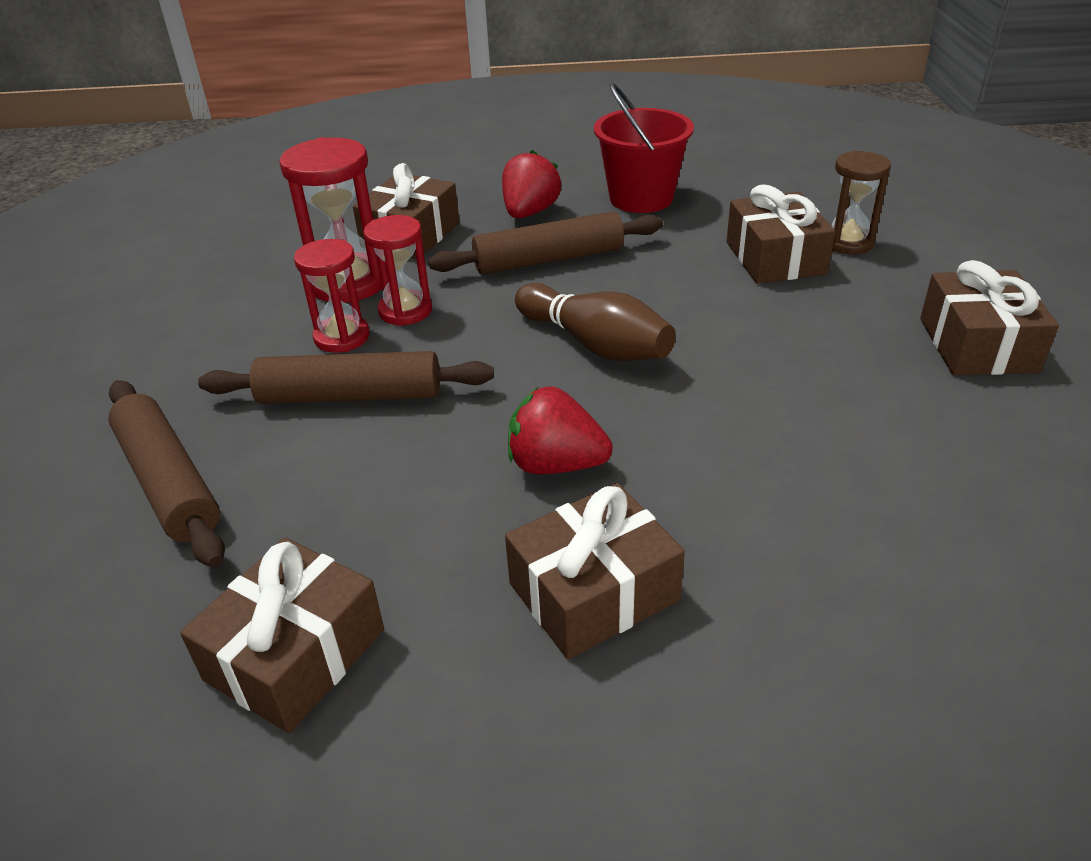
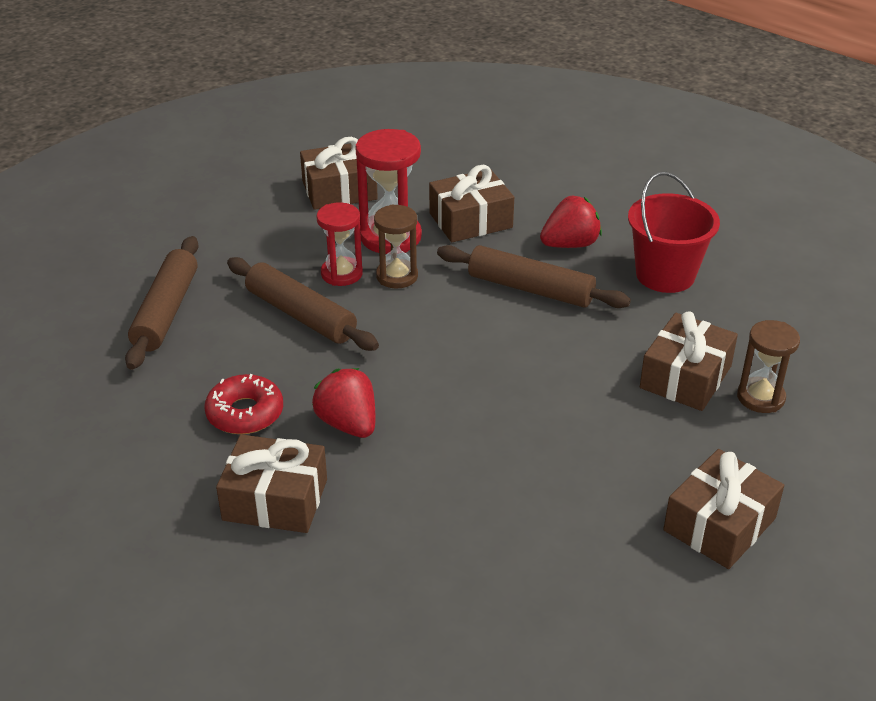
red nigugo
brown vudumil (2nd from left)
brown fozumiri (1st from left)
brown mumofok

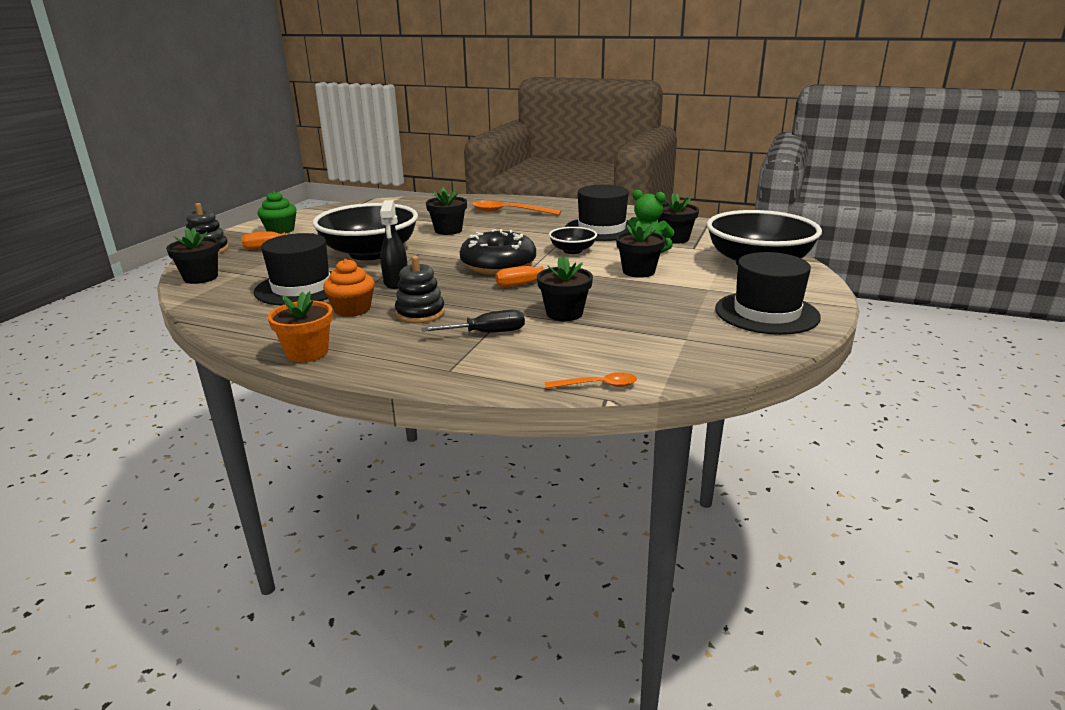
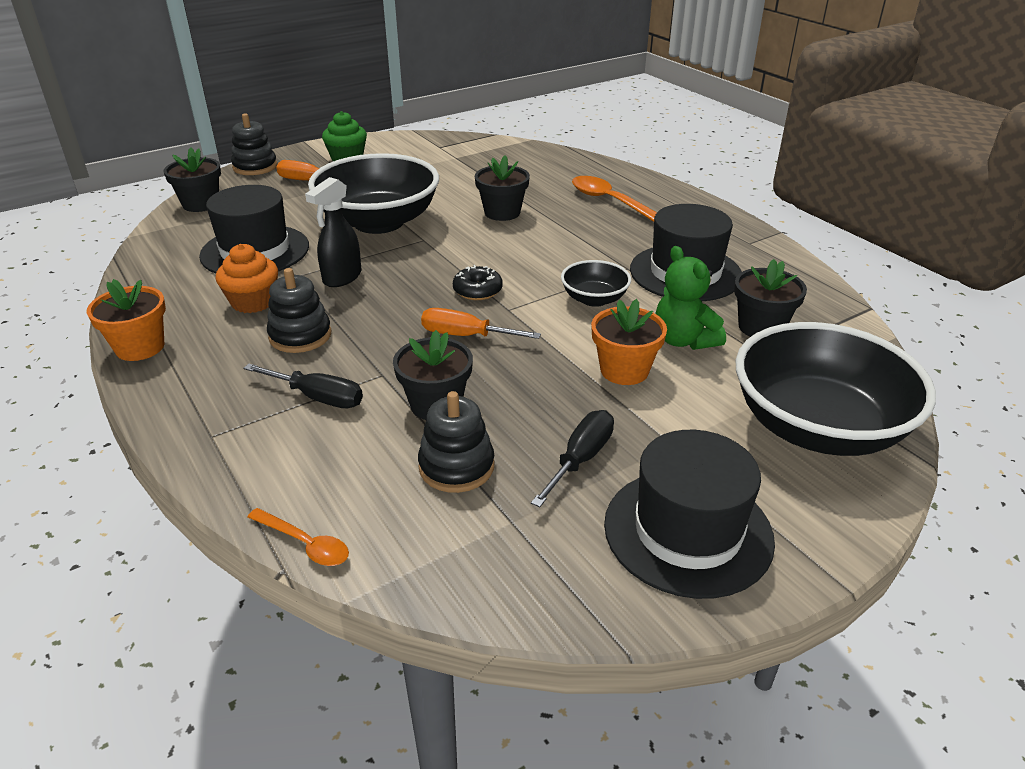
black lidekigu (3rd from left)
black nigugo
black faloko (2nd from left)
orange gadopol (2nd from left)

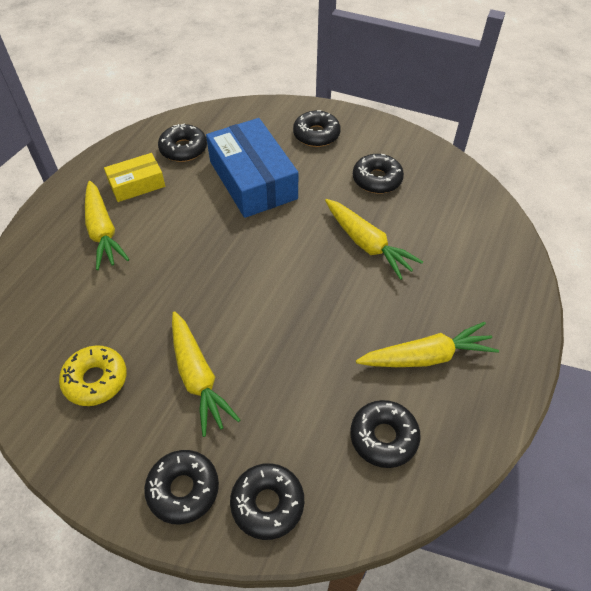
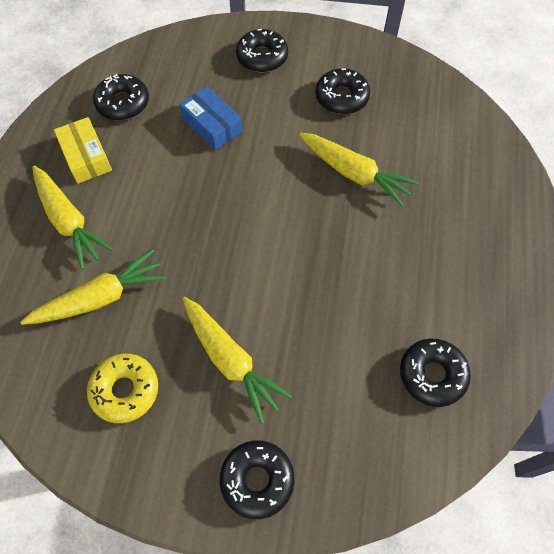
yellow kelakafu (2nd from left)
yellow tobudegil
blue tobudegil
black nigugo (3rd from left in the first image)

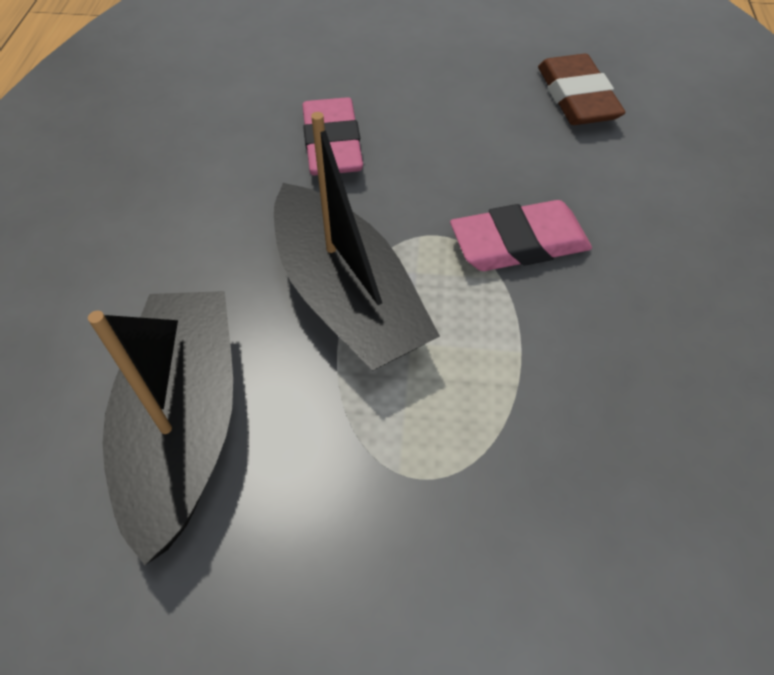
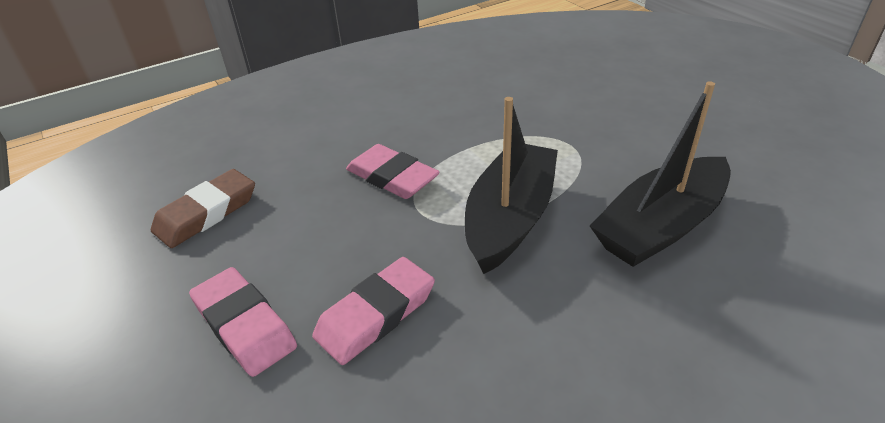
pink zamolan (1st from left)

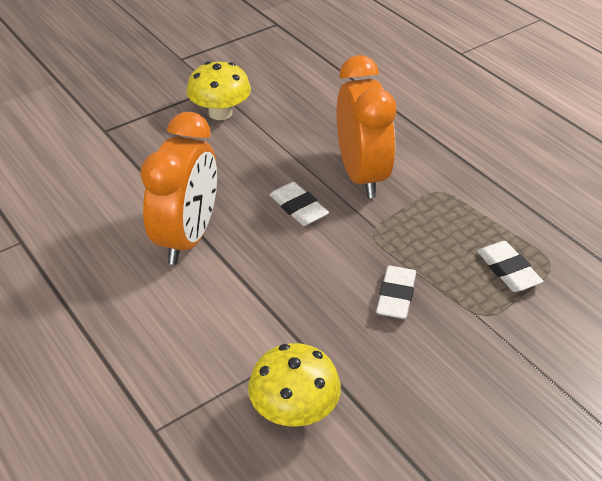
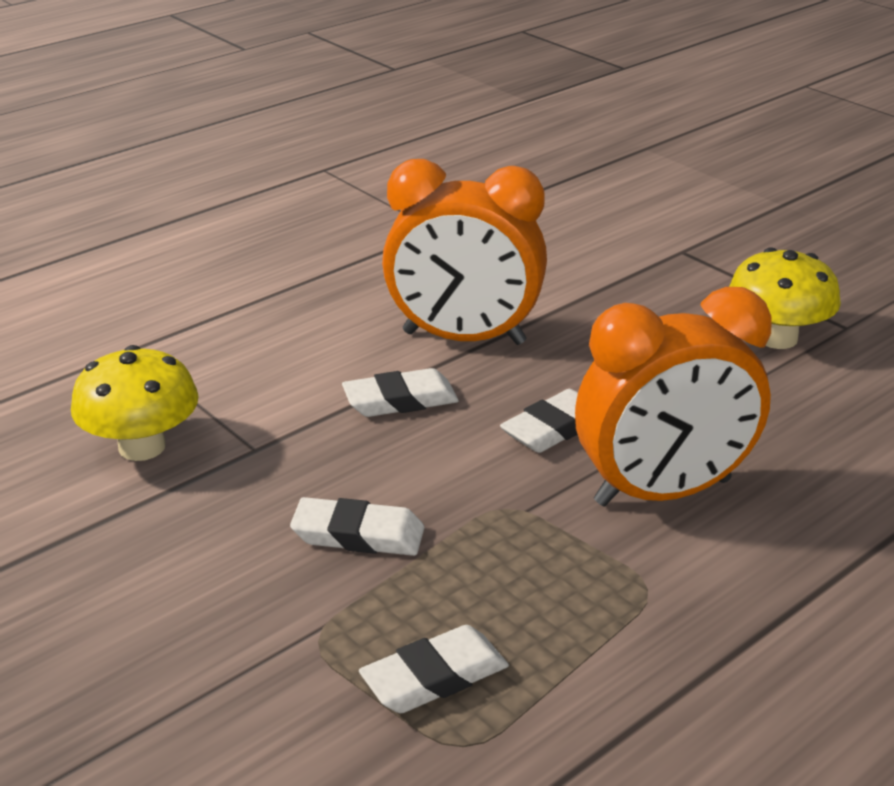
white zamolan (2nd from left)

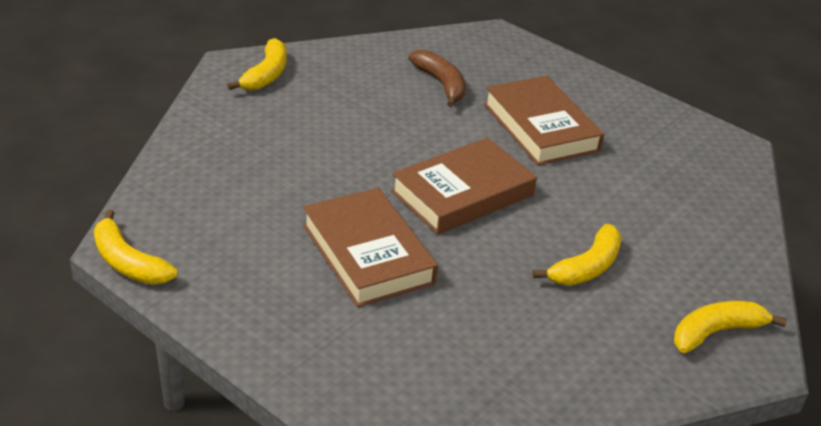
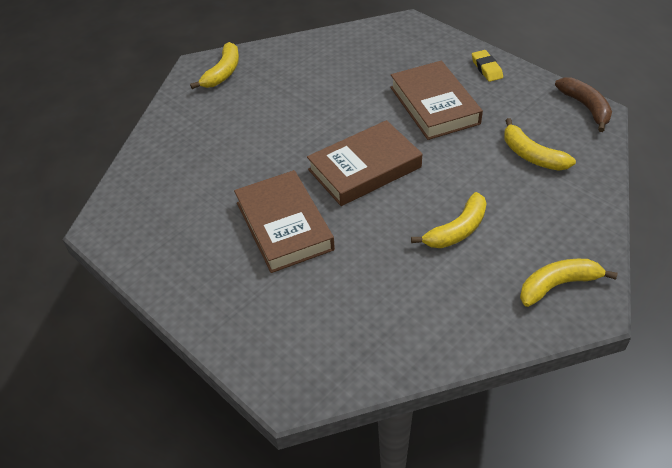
yellow zamolan
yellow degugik (3rd from left)
brown degugik

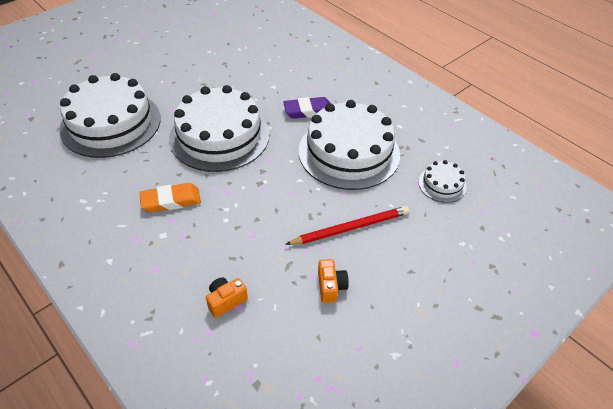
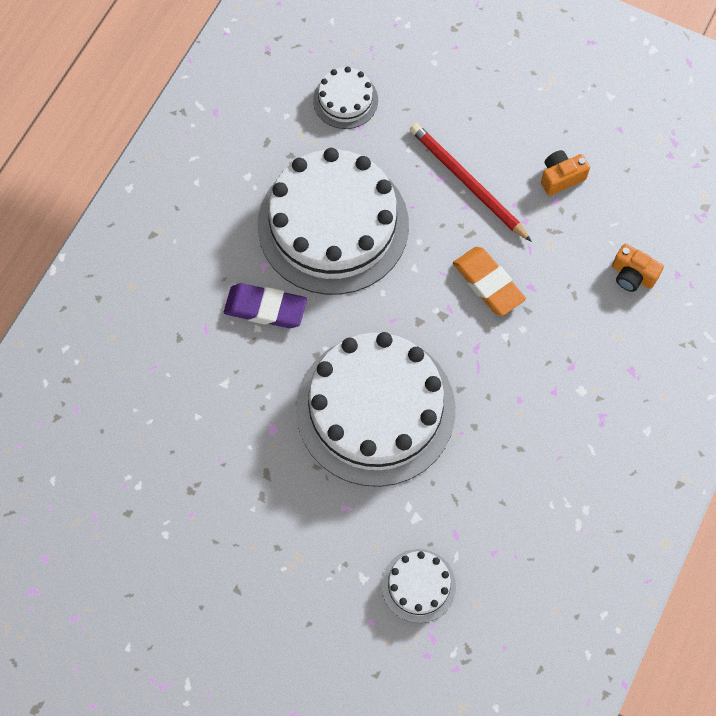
purple zamolan
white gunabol (4th from left)
orange zamolan

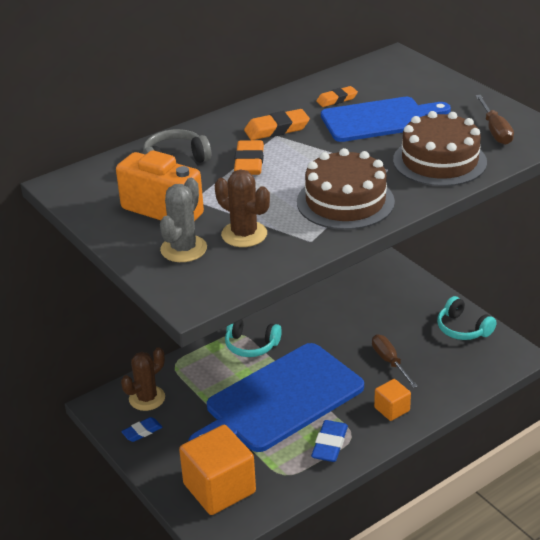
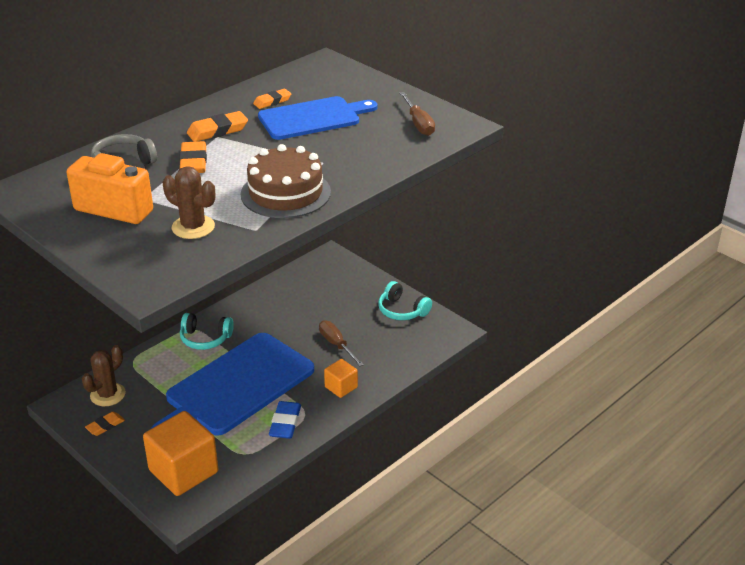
orange zamolan (1st from left)
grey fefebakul
brown gunabol (2nd from left in the first image)

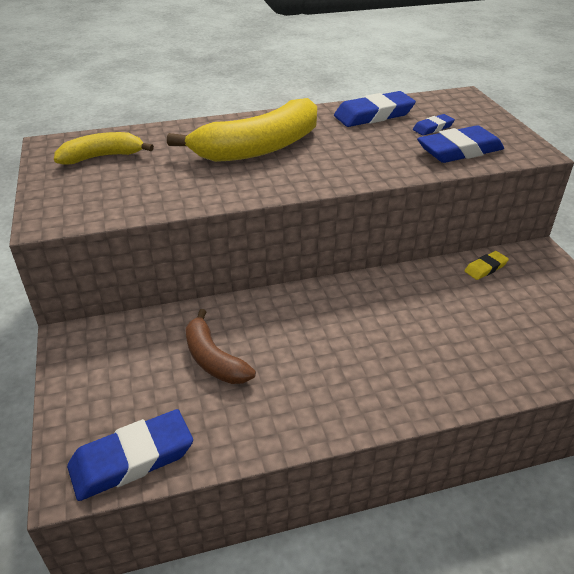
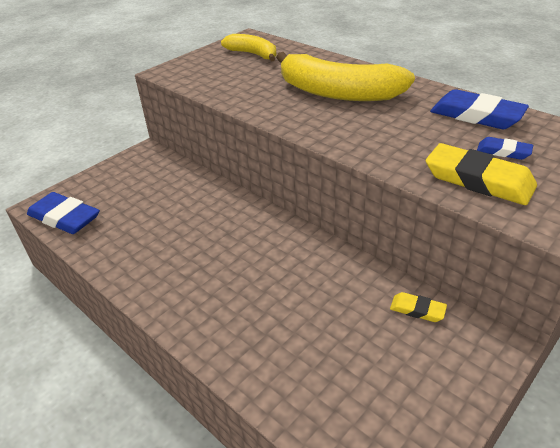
yellow zamolan (2nd from left)
brown degugik

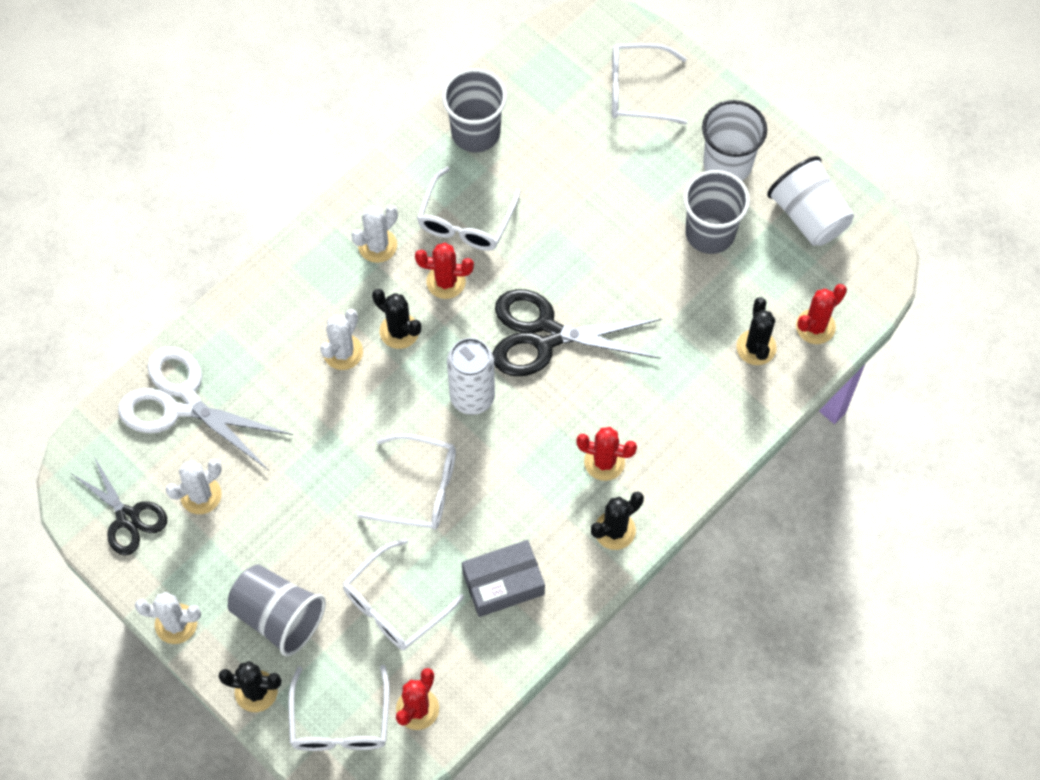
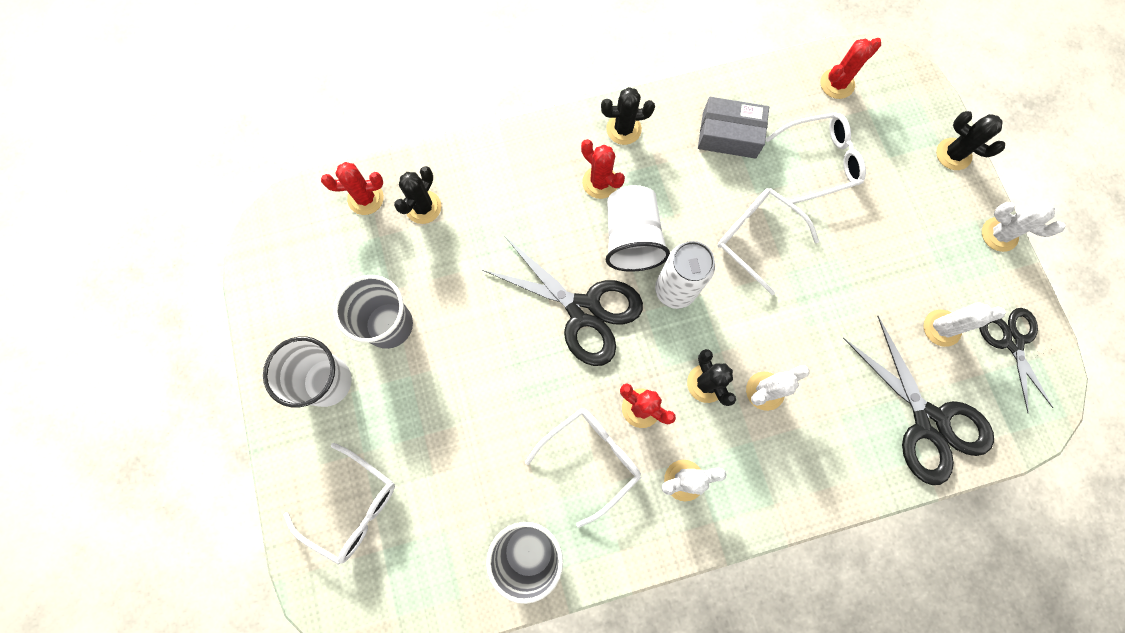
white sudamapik (2nd from left)
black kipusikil (2nd from left)
grey sudamapik (1st from left in the first image)
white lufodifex (1st from left in the first image)

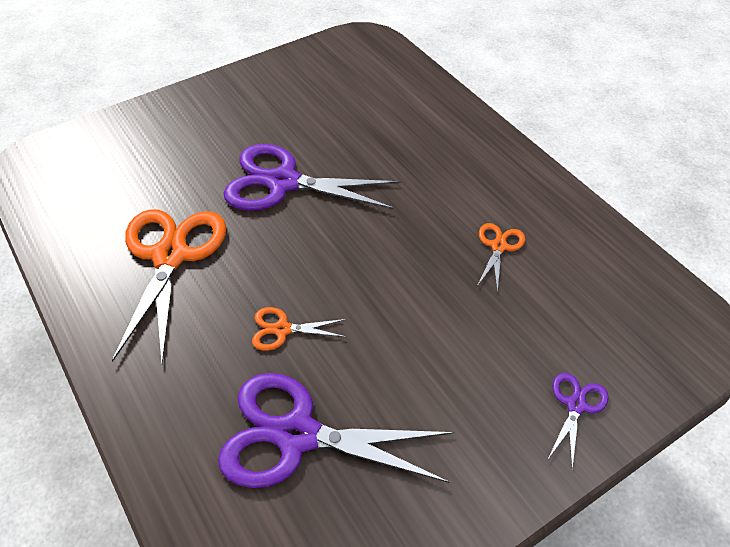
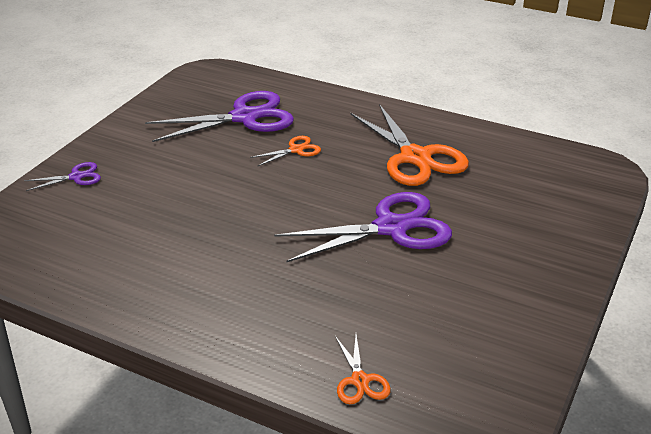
purple kipusikil (1st from left)
orange kipusikil (2nd from left)

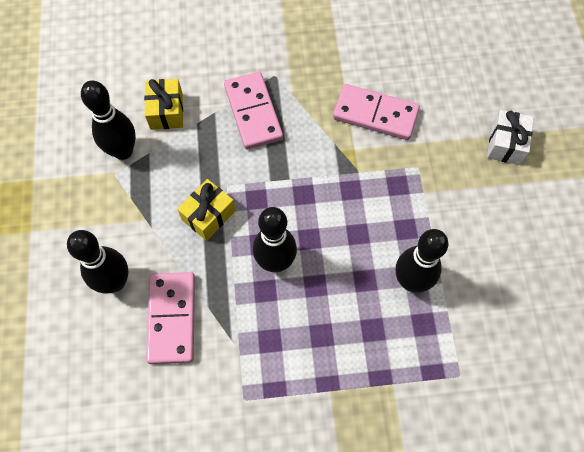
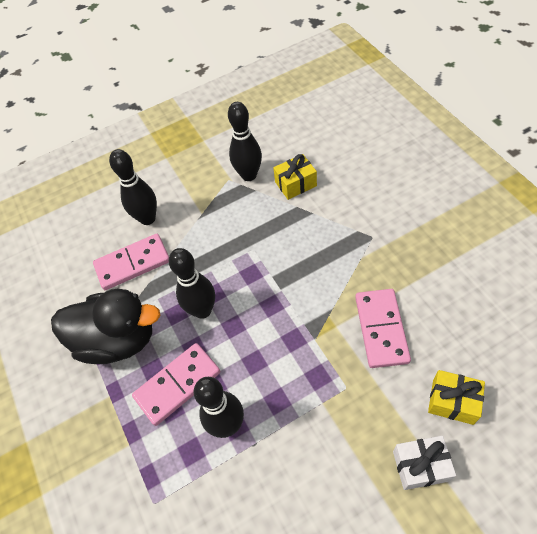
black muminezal
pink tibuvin (2nd from left)
yellow vudumil (2nd from left)

